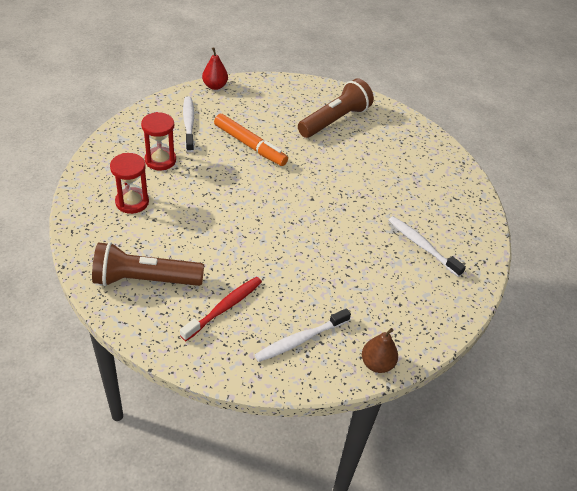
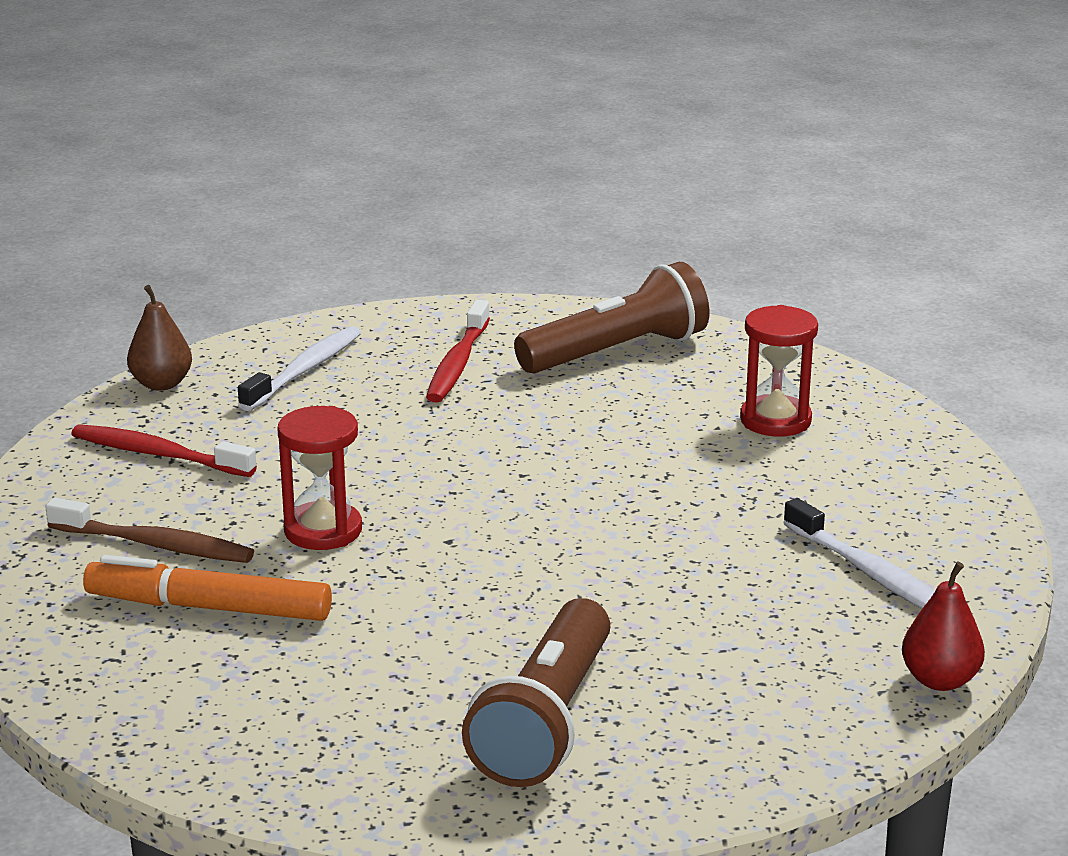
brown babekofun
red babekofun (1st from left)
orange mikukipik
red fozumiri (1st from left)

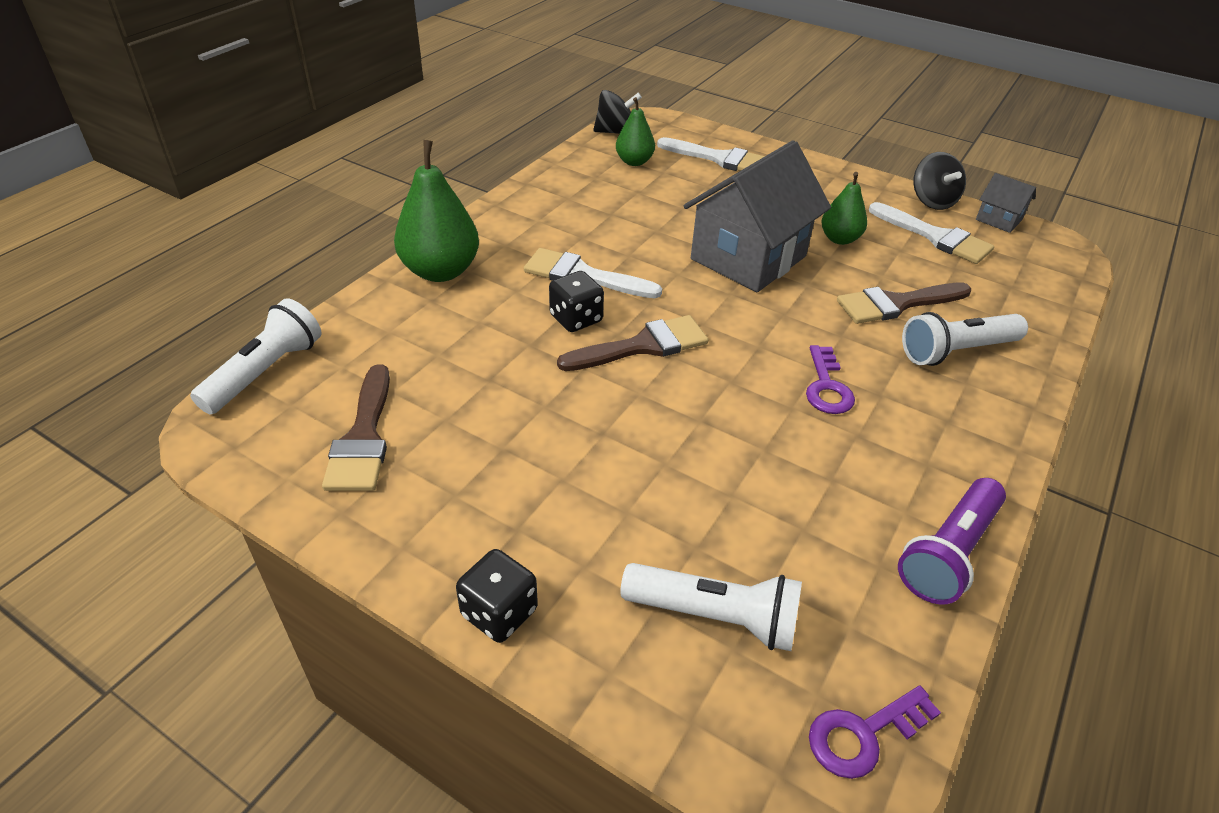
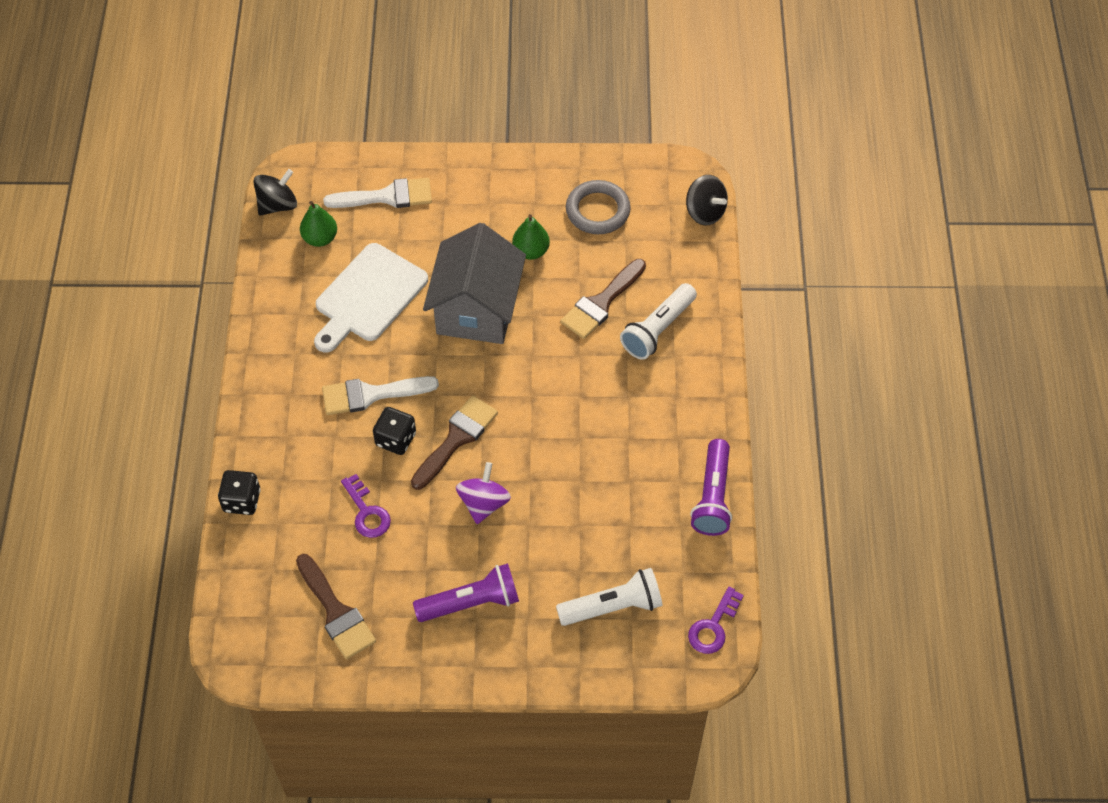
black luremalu (1st from left)
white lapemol
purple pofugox (1st from left)
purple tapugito (1st from left)
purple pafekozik
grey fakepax
black pafekozik (2nd from left)
white tapugito (1st from left in the first image)
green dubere (1st from left in the first image)
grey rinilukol (2nd from left in the first image)

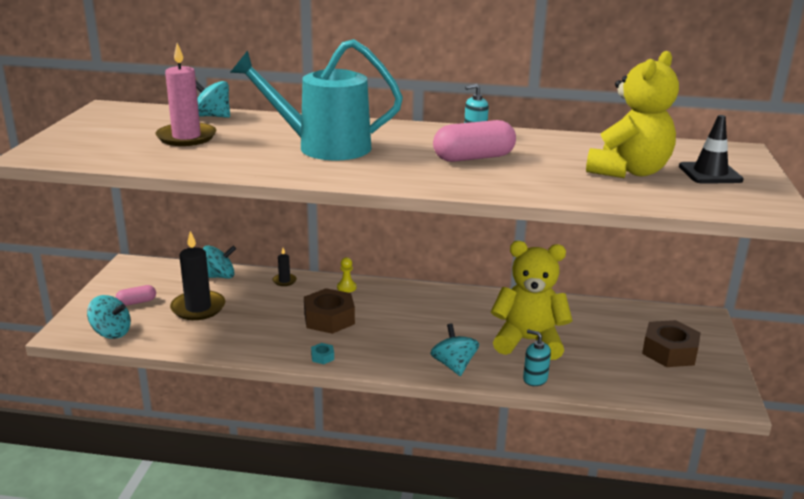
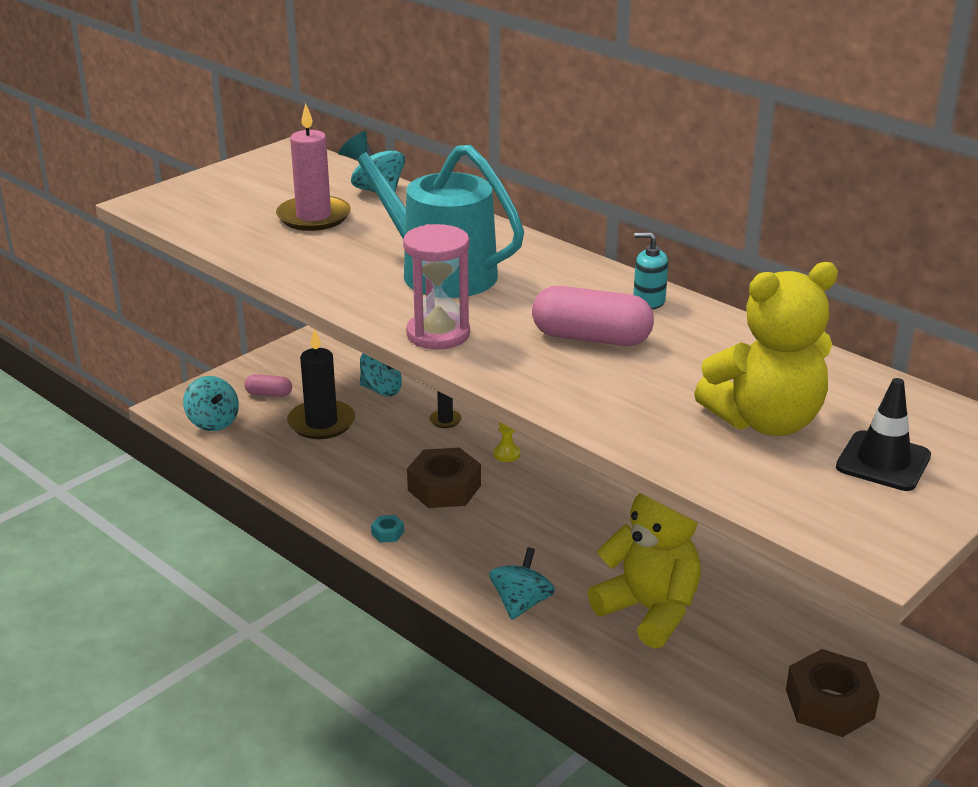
pink fozumiri
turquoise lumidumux (2nd from left in the first image)

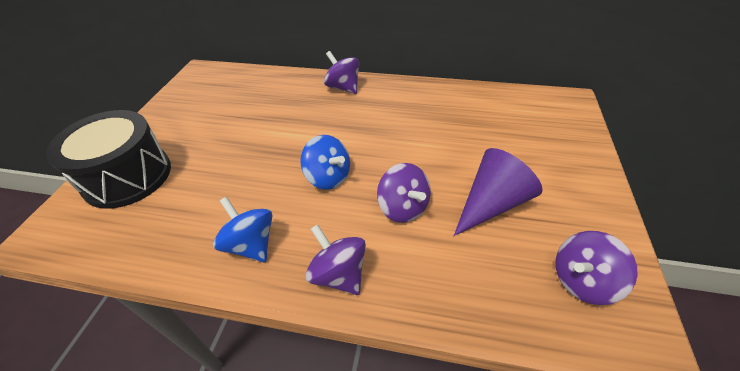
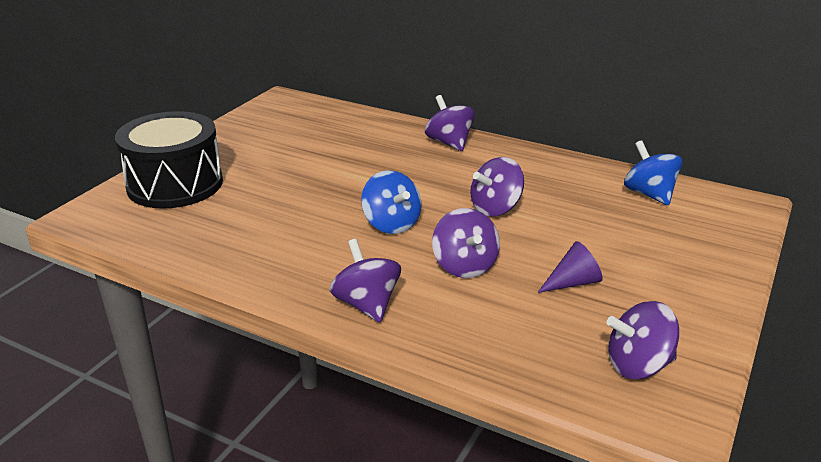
purple pafekozik (4th from left)
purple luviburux
blue pafekozik (2nd from left)

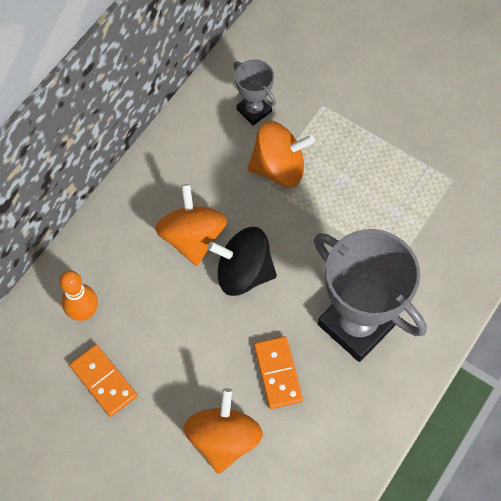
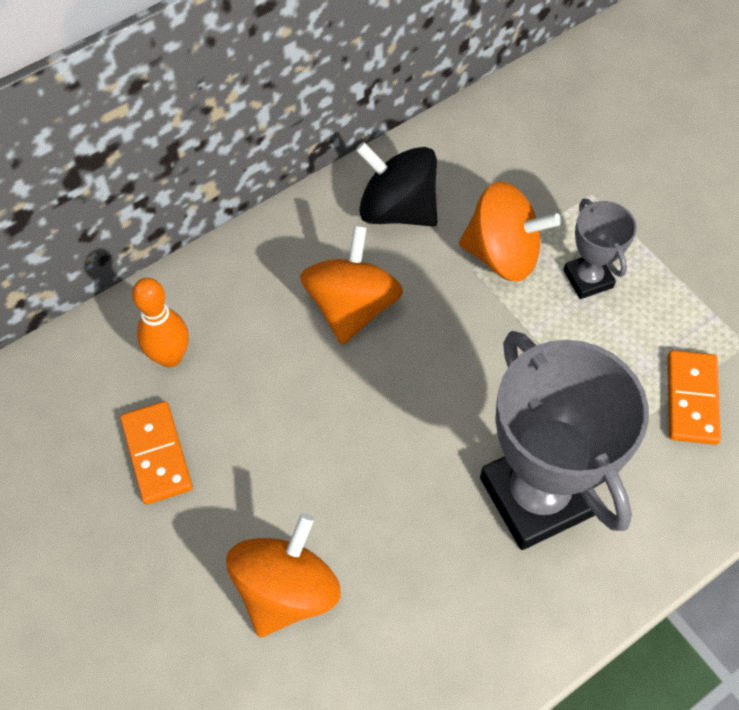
black pafekozik
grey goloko (2nd from left)
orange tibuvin (2nd from left)

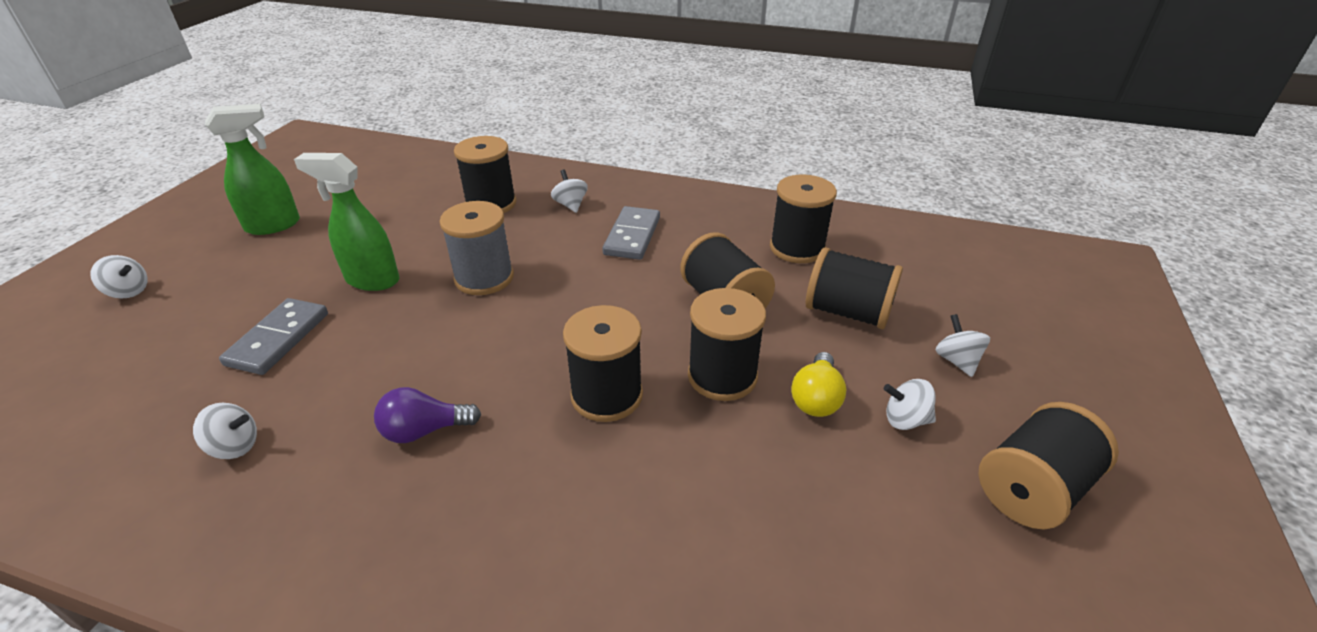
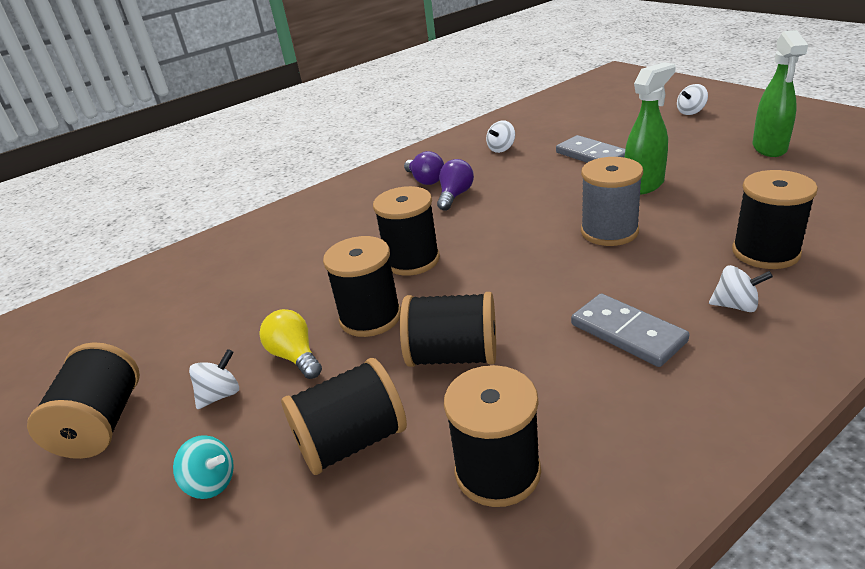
turquoise pafekozik
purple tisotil (1st from left)

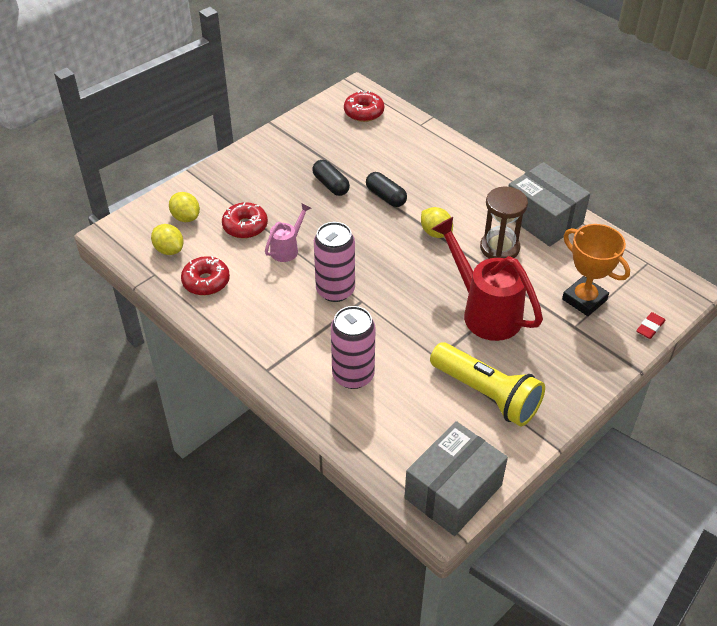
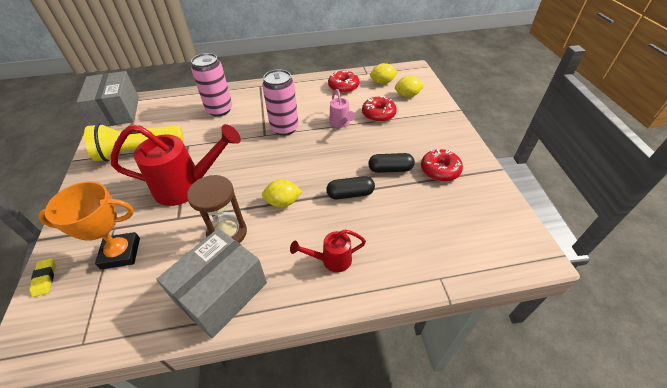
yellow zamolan
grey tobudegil (2nd from left)
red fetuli (2nd from left)
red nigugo (3rd from left)

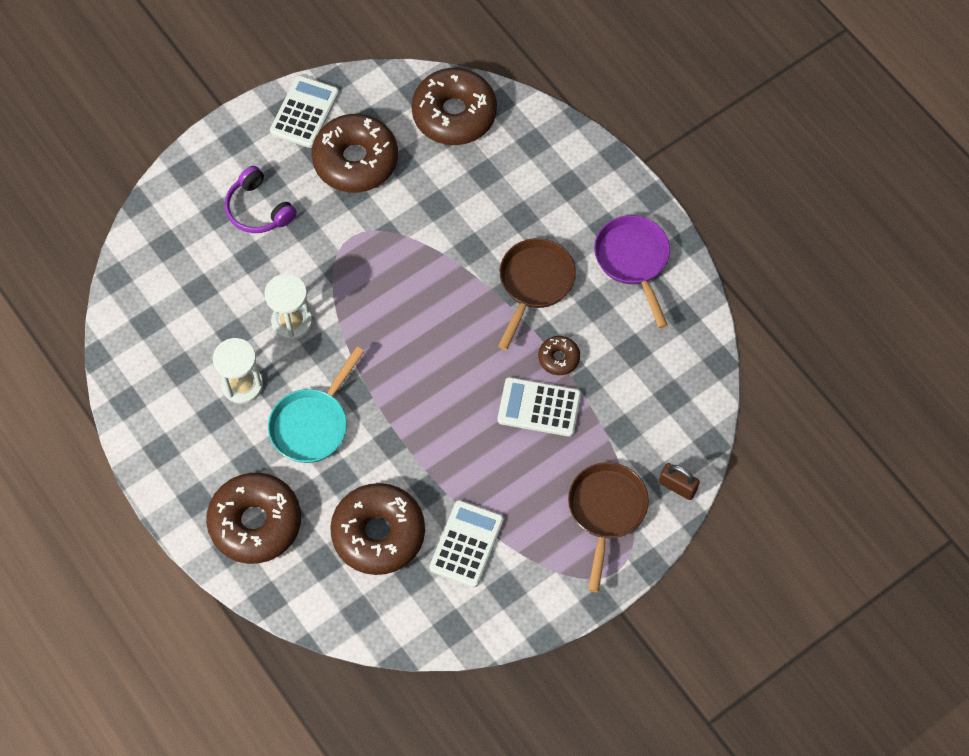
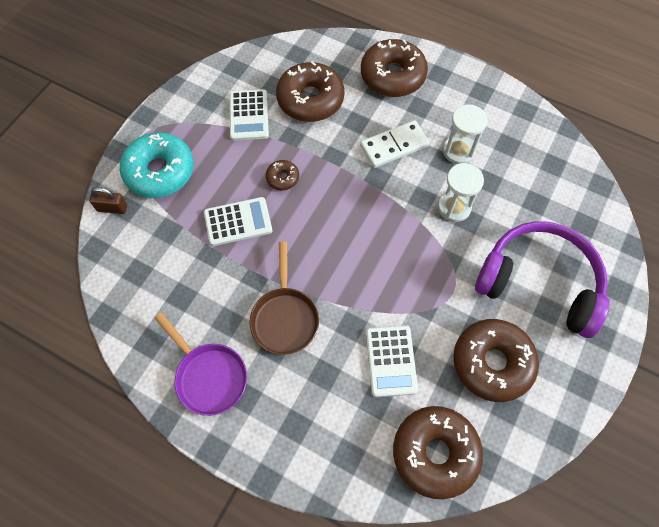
turquoise nigugo
brown nigugo (1st from left)
white tibuvin
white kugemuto (3rd from left)
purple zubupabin

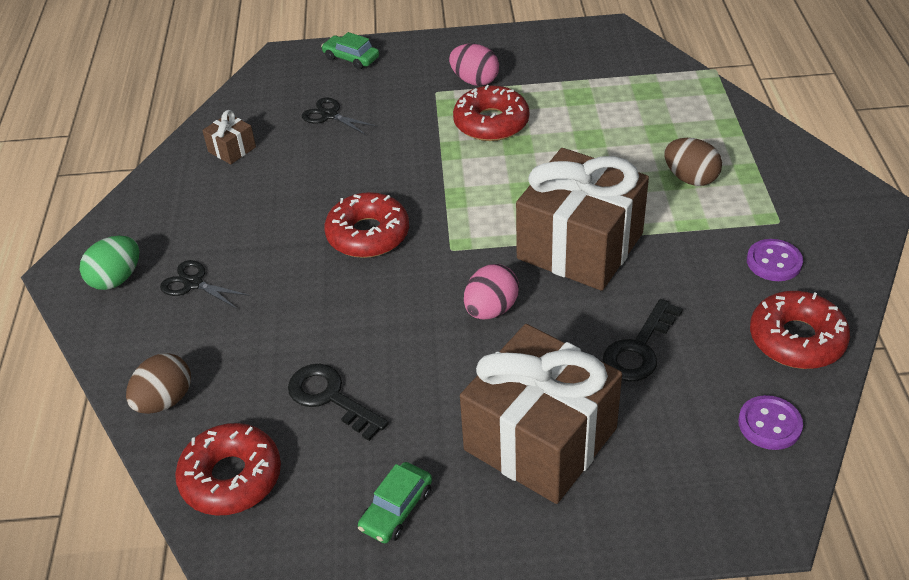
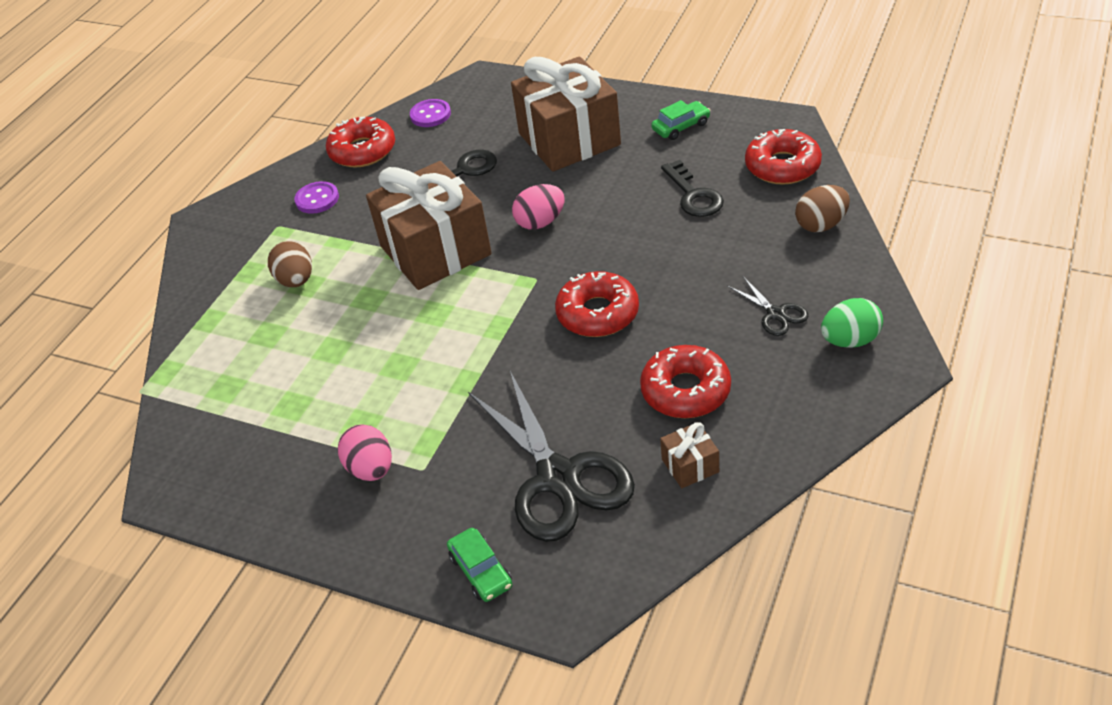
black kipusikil (1st from left)
red nigugo (3rd from left)

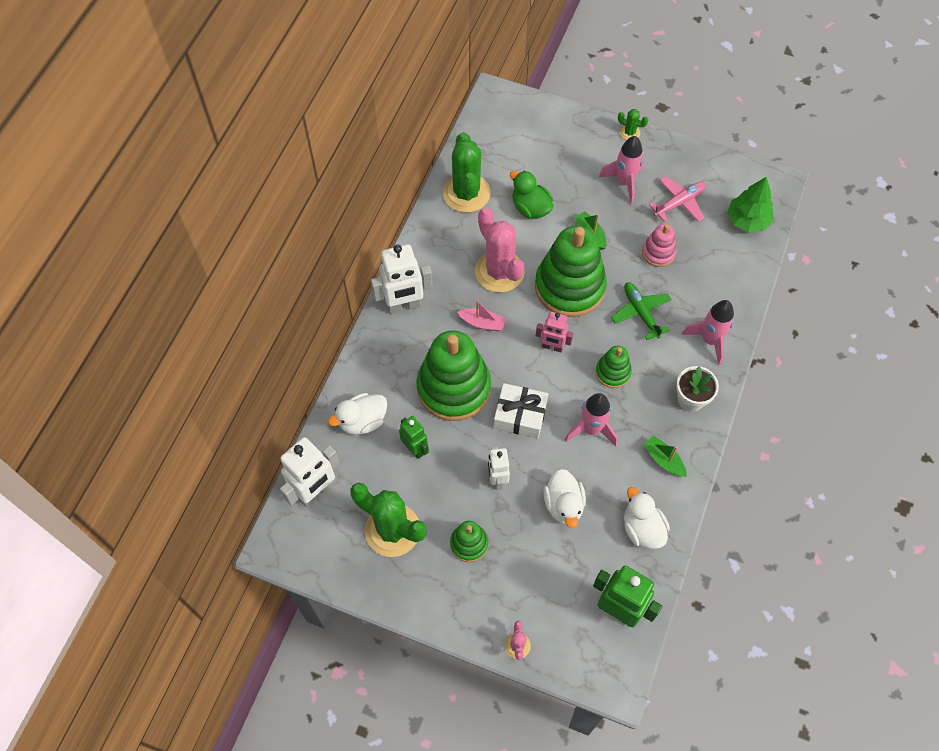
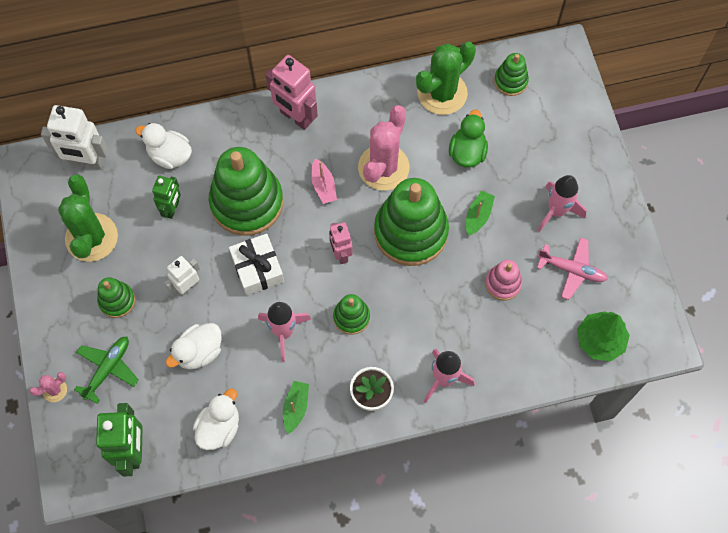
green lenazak
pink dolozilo (1st from left)
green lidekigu (5th from left)
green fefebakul (3rd from left in the first image)

